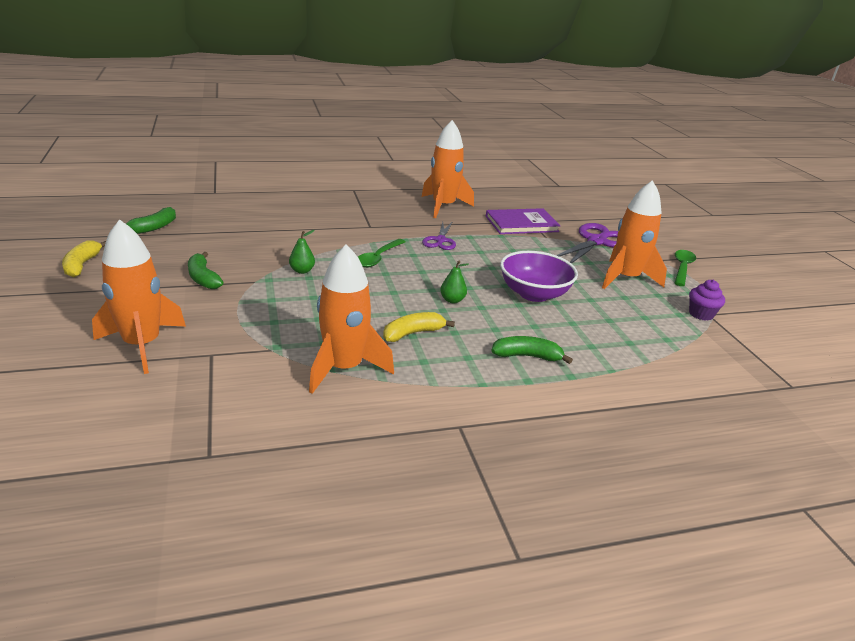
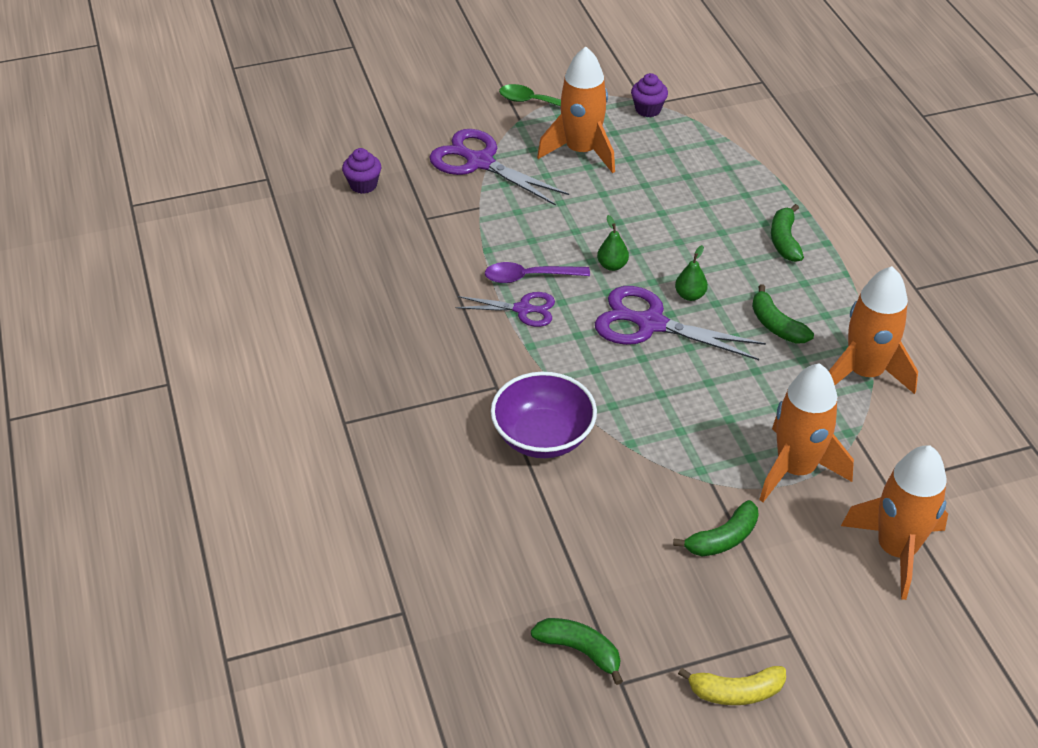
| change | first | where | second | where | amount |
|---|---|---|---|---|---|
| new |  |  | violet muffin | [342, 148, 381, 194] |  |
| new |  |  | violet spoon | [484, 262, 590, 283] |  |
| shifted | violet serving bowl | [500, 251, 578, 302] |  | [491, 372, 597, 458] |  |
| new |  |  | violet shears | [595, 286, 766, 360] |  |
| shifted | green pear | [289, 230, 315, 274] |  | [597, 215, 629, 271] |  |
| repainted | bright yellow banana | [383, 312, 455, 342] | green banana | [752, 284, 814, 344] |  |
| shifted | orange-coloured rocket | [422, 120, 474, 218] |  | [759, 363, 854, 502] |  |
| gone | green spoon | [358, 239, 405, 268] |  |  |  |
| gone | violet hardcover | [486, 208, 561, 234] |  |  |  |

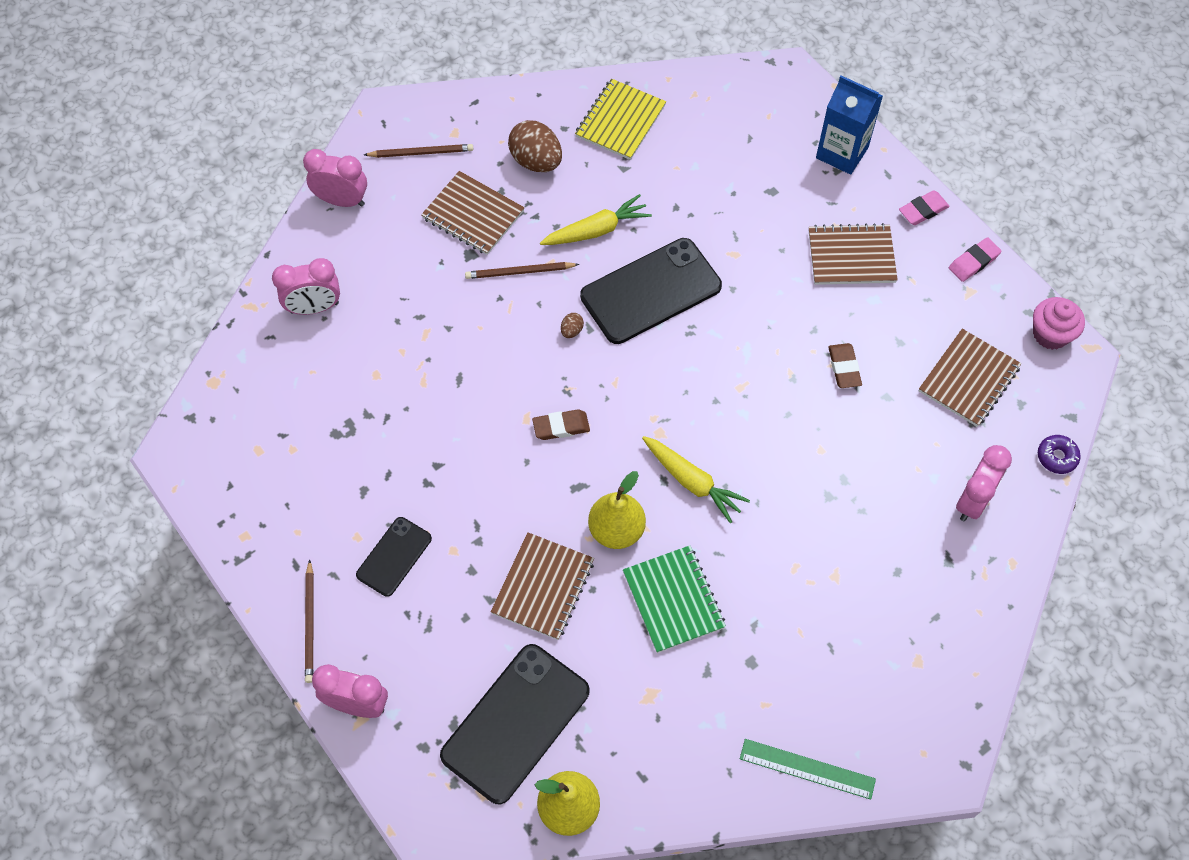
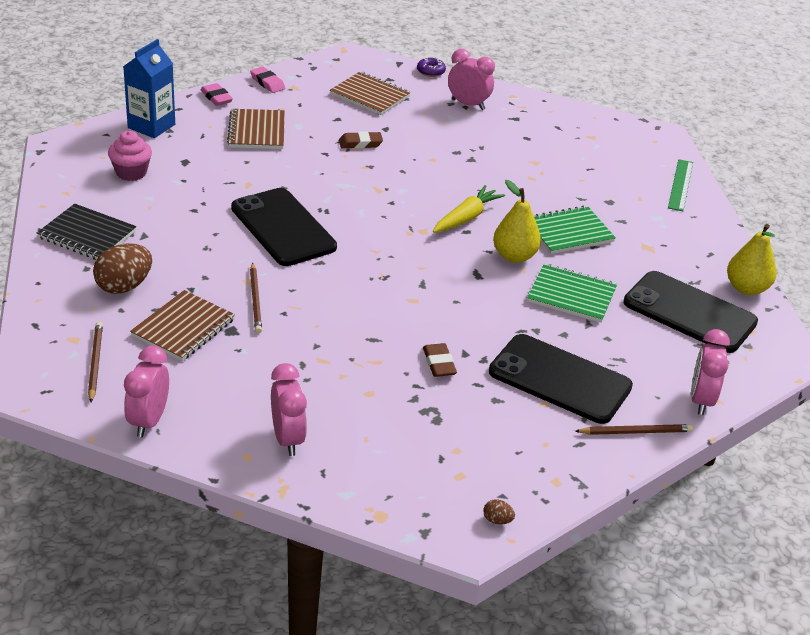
| change | first | where | second | where | amount |
|---|---|---|---|---|---|
| repainted | bright yellow exercise book | [575, 79, 666, 160] | ebony exercise book | [37, 204, 136, 260] |  |
| shifted | rose-pink muffin | [1033, 297, 1085, 350] |  | [108, 131, 152, 181] |  |
| shifted | dark brown pencil eraser | [532, 409, 590, 440] |  | [423, 343, 457, 377] |  |
| shifted | dark brown egg | [561, 313, 584, 338] |  | [483, 499, 515, 525] |  |
| scaled | ebony smartphone | [356, 517, 432, 597] |  | [489, 334, 633, 424] | x1.84 |
| repainted | dark brown exercise book | [491, 532, 594, 640] | green exercise book | [527, 264, 617, 323] |  |
| gone | bright yellow toy carrot | [540, 194, 652, 245] |  |  |  |

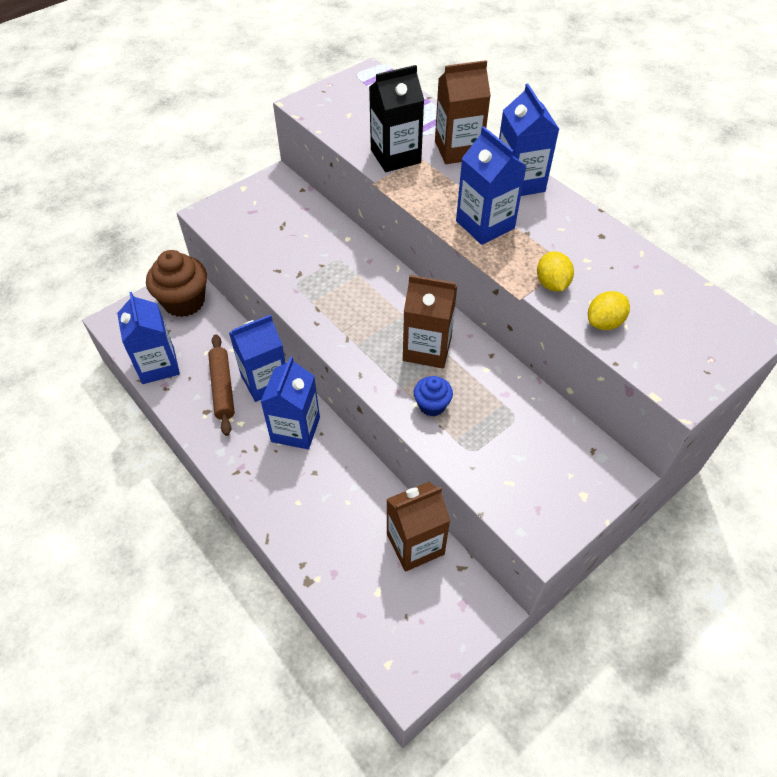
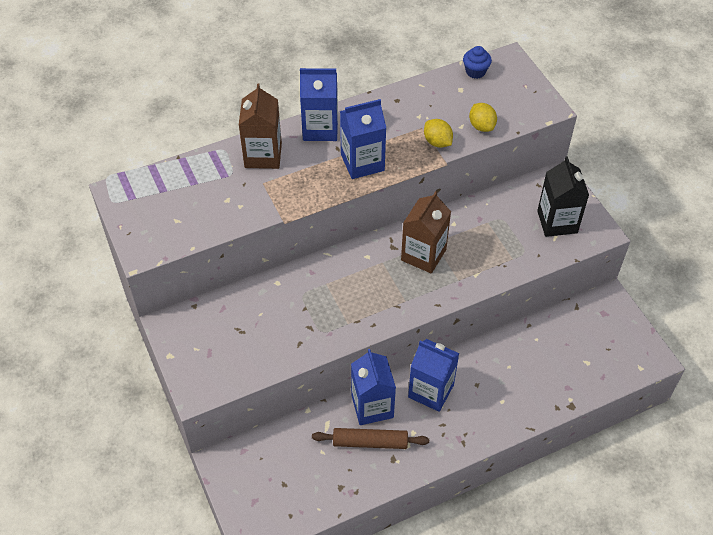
| change | first | where | second | where | amount |
|---|---|---|---|---|---|
| rotated | bright yellow toy lemon | [537, 251, 574, 291] |  | [424, 119, 453, 148] | 45 degrees clockwise |
| shifted | blue muffin | [414, 376, 453, 416] |  | [463, 46, 492, 79] |  |
| shifted | ebony milk carton | [369, 65, 424, 172] |  | [537, 156, 589, 237] |  |
| gone | blue milk carton | [117, 292, 180, 384] |  |  |  |
| gone | dark brown muffin | [146, 250, 207, 317] |  |  |  |
| gone | dark brown milk carton | [386, 482, 451, 572] |  |  |  |

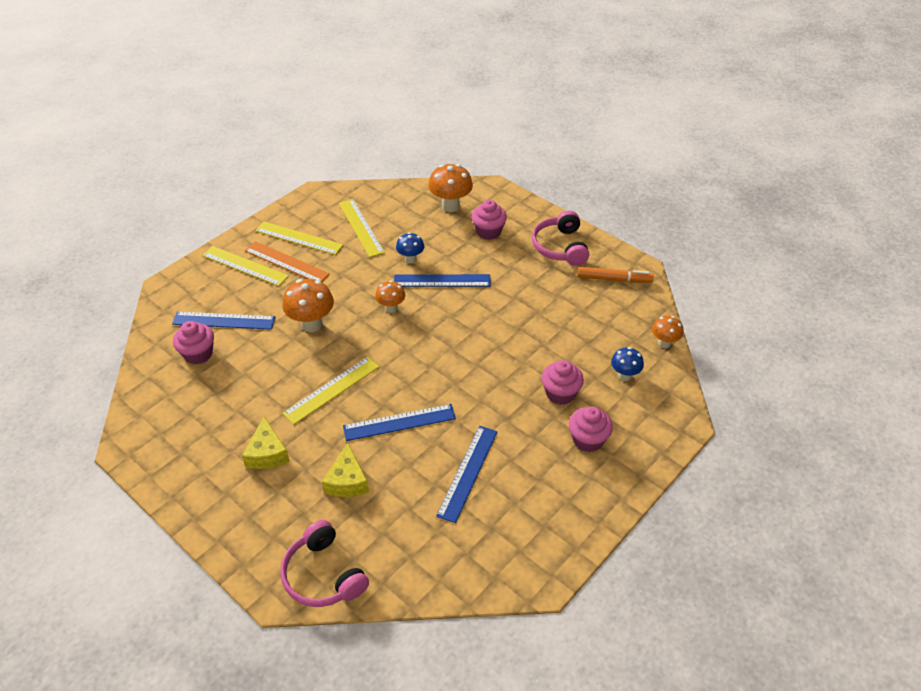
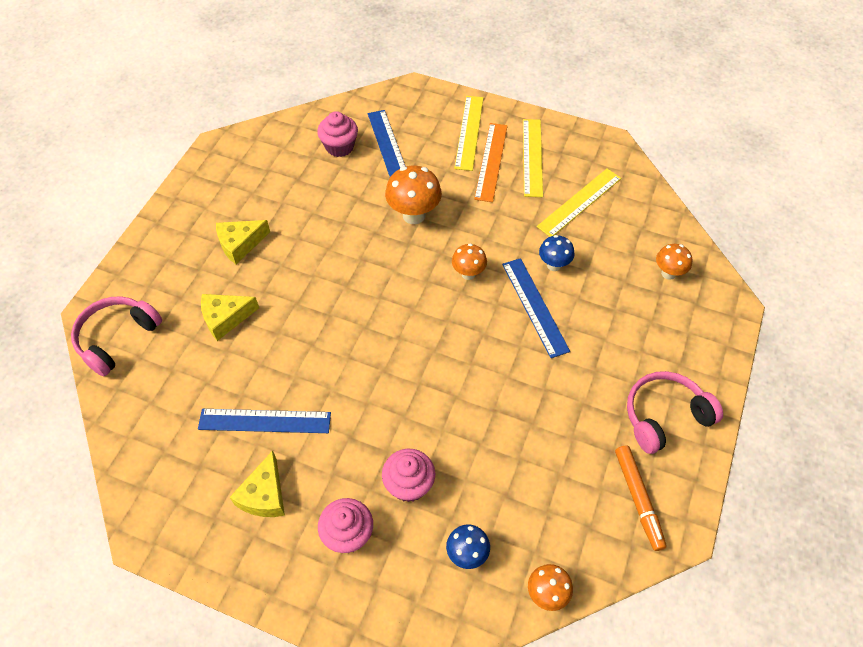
| change | first | where | second | where | amount |
|---|---|---|---|---|---|
| new |  |  | bright yellow piece of cheese | [230, 451, 285, 517] |  |
| scaled | orange-coloured mushroom | [428, 164, 473, 212] |  | [656, 244, 692, 280] | x0.61 |
| gone | bright yellow ruler | [282, 357, 379, 425] |  |  |  |
| gone | blue ruler | [343, 404, 456, 441] |  |  |  |
| gone | rose-pink muffin | [472, 200, 507, 240] |  |  |  |

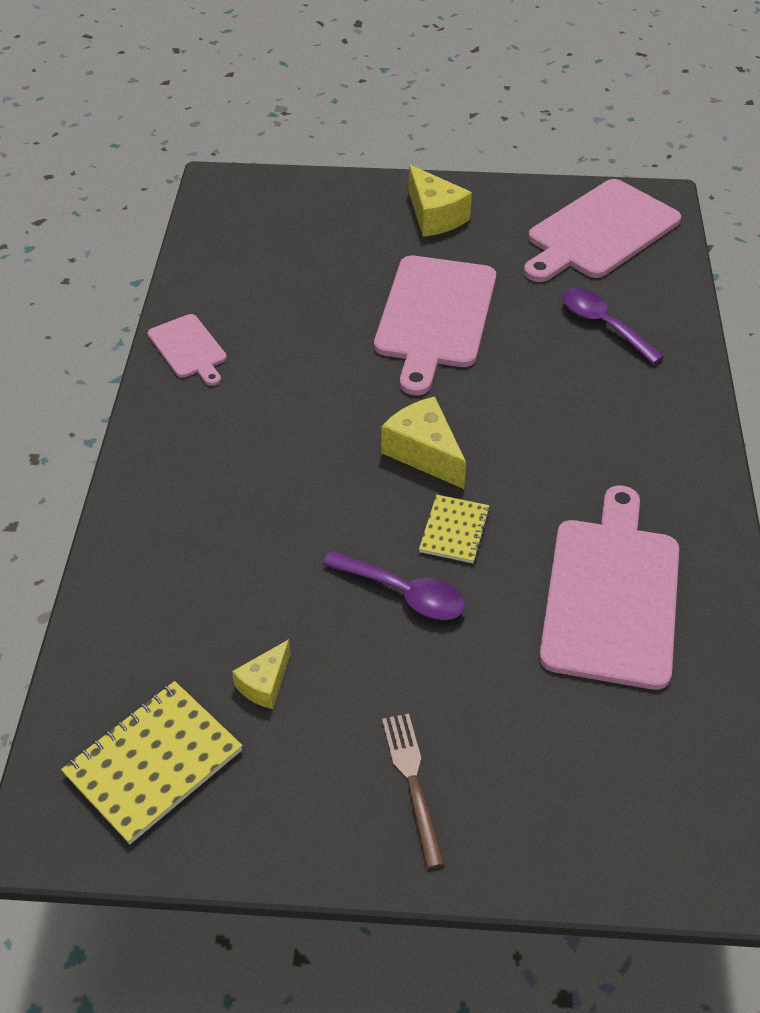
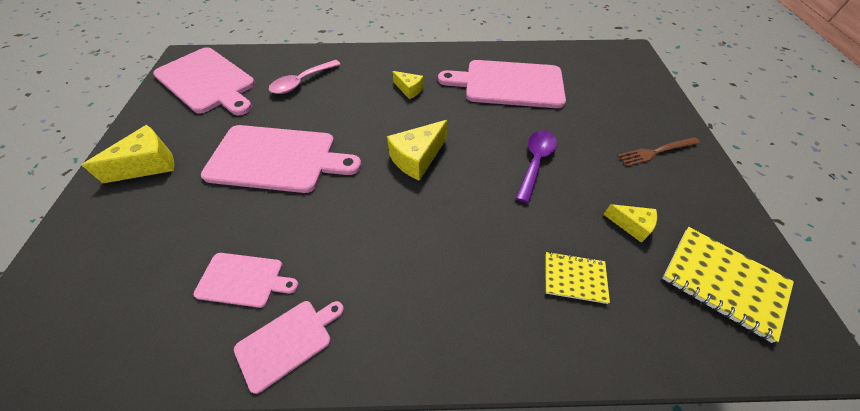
| change | first | where | second | where | amount |
|---|---|---|---|---|---|
| new |  |  | rose-pink cutting board | [194, 253, 299, 308] |  |
| repainted | violet spoon | [562, 288, 664, 364] | rose-pink spoon | [269, 60, 341, 94] |  |
| new |  |  | bright yellow piece of cheese | [392, 71, 424, 99] |  |
| shifted | bright yellow exercise book | [419, 495, 490, 563] |  | [545, 252, 610, 304] |  |

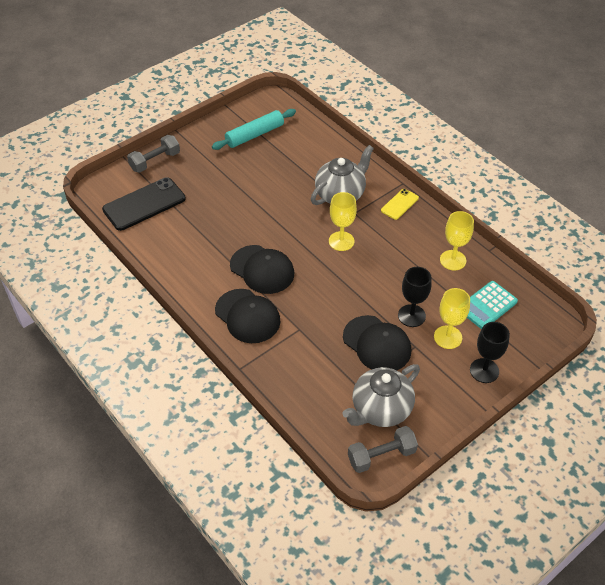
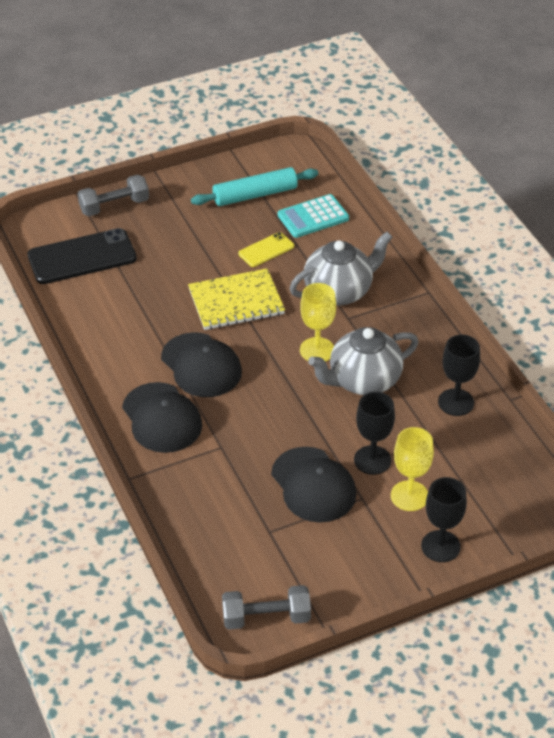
| change | first | where | second | where | amount |
|---|---|---|---|---|---|
| new |  |  | bright yellow exercise book | [188, 268, 285, 330] |  |
| shifted | bright yellow smartphone | [381, 189, 419, 220] |  | [238, 232, 294, 267] |  |
| shifted | aqua calculator | [467, 281, 518, 329] |  | [278, 194, 349, 238] |  |
| shifted | ash-grey tea pot | [342, 364, 420, 427] |  | [308, 327, 418, 395] |  |
| repainted | bright yellow chalice | [440, 211, 474, 271] | ebony chalice | [438, 335, 480, 416] |  |

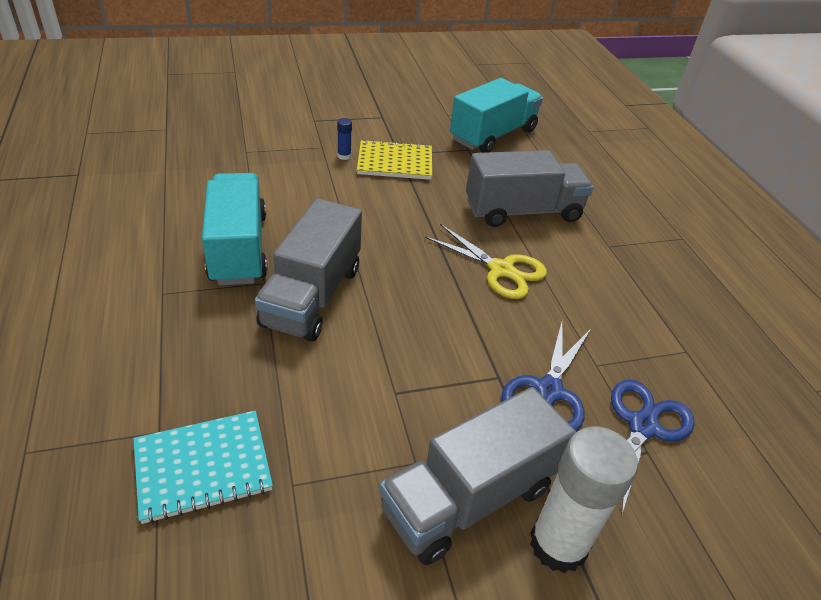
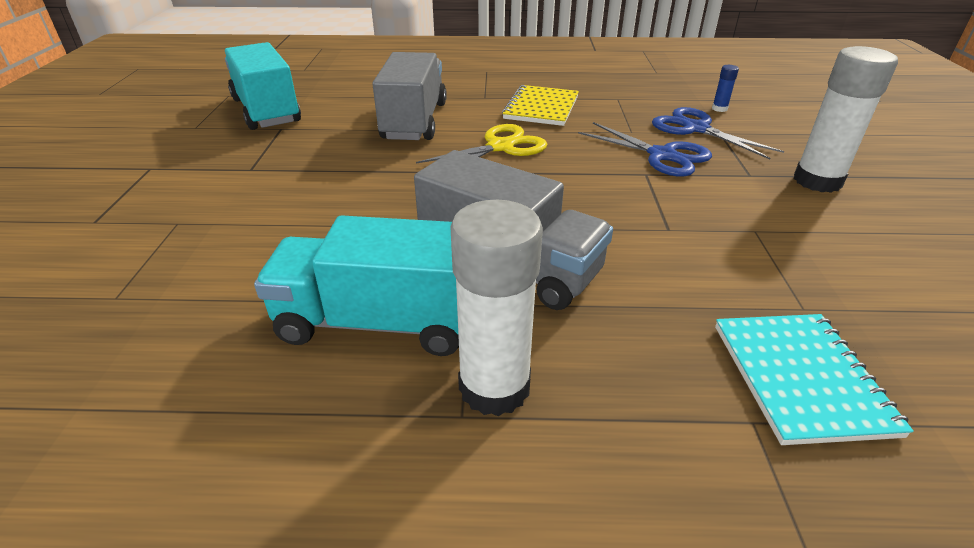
| change | first | where | second | where | amount |
|---|---|---|---|---|---|
| new |  |  | snow-white glue | [450, 200, 543, 416] |  |
| shifted | bright yellow exercise book | [357, 139, 432, 180] |  | [502, 85, 579, 126] |  |
| shifted | blue glue | [337, 118, 352, 160] |  | [712, 65, 739, 112] |  |
| gone | ash-grey lorry | [379, 387, 576, 565] |  |  |  |

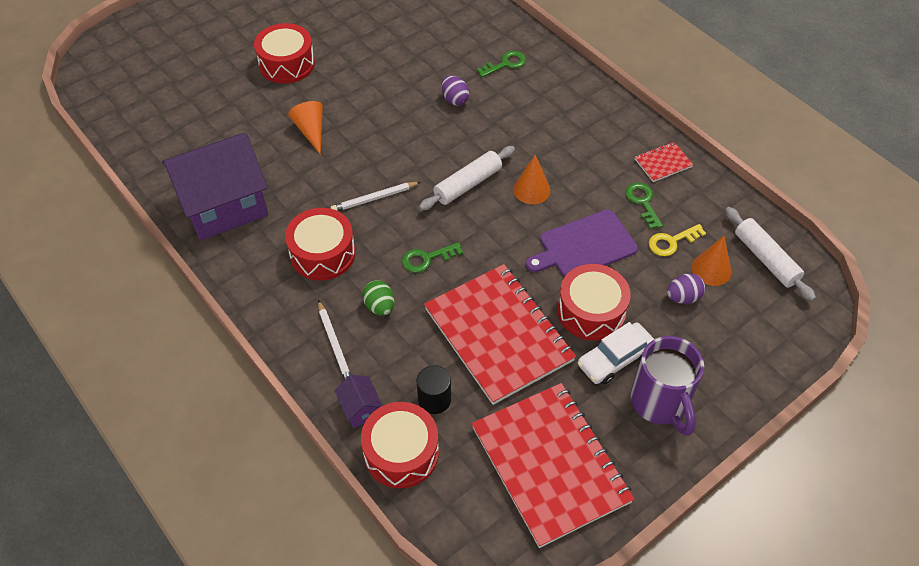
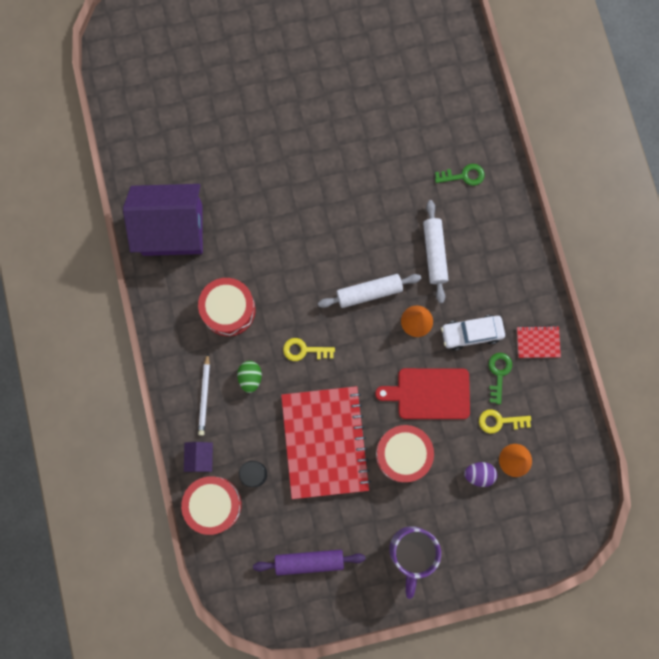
| change | first | where | second | where | amount |
|---|---|---|---|---|---|
| swapped | scarlet exercise book | [472, 383, 634, 548] | violet rolling pin | [253, 550, 365, 575] |  |
| repainted | green door key | [402, 242, 463, 273] | bright yellow door key | [283, 338, 335, 361] |  |
| repainted | violet cutting board | [526, 209, 638, 277] | scarlet cutting board | [375, 368, 470, 419] |  |
| shifted | snow-white rolling pin | [725, 207, 816, 301] |  | [423, 200, 448, 303] |  |
| shifted | snow-white toy car | [578, 322, 654, 385] |  | [441, 315, 505, 350] |  |
| gone | scarlet drum | [254, 23, 315, 84] |  |  |  |
| gone | orange-coloured cone | [288, 101, 323, 155] |  |  |  |
| gone | snow-white pencil | [331, 182, 420, 211] |  |  |  |
| gone | violet egg | [441, 75, 469, 106] |  |  |  |

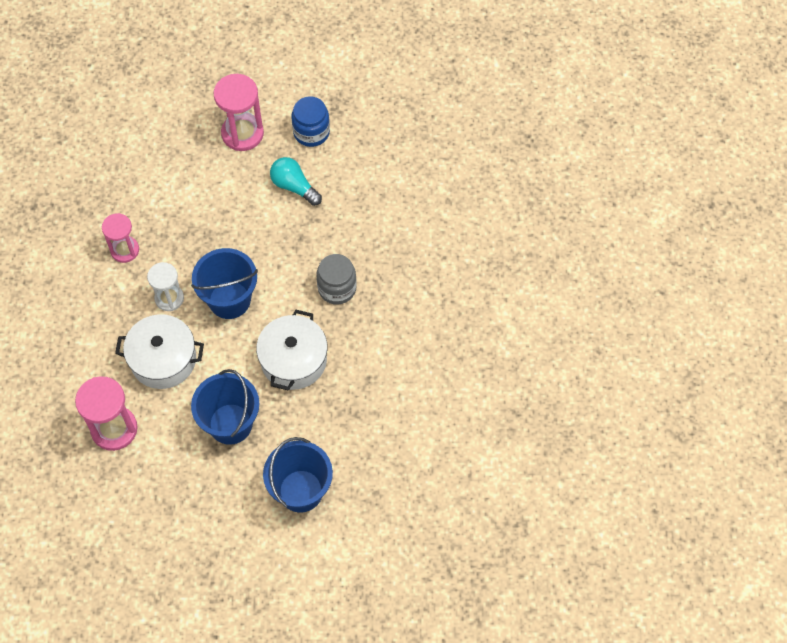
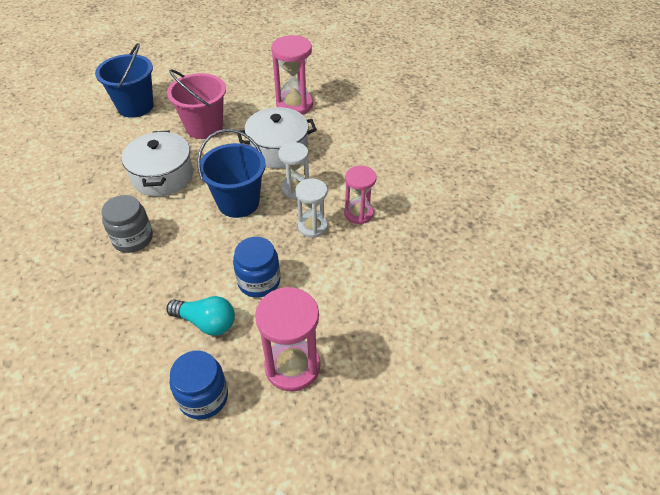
| change | first | where | second | where | amount |
|---|---|---|---|---|---|
| repainted | blue pail | [191, 369, 259, 445] | rose-pink pail | [167, 69, 226, 139] |  |
| new |  |  | blue jar | [233, 237, 280, 298] |  |
| new |  |  | snow-white hourglass | [296, 178, 328, 238] |  |

